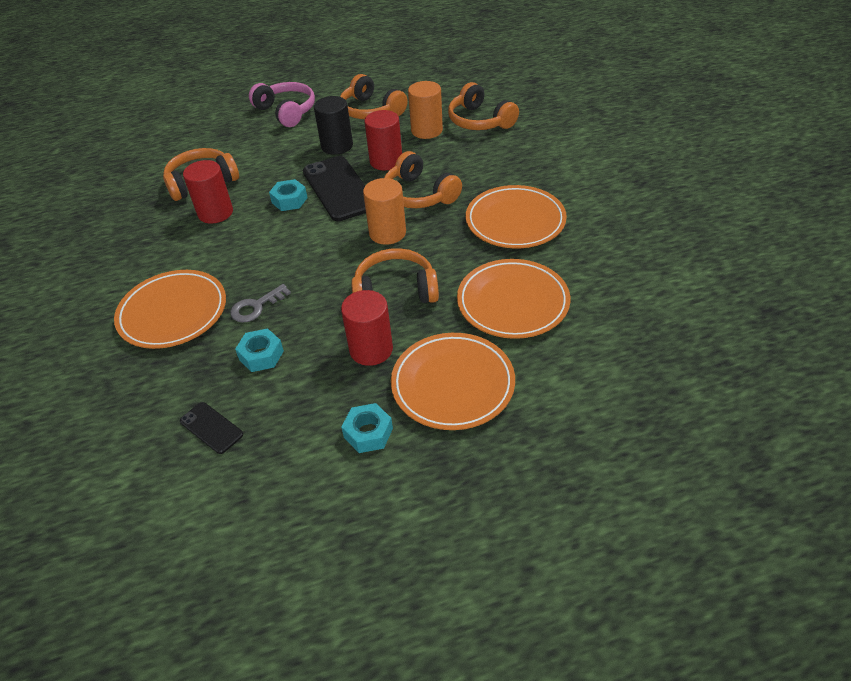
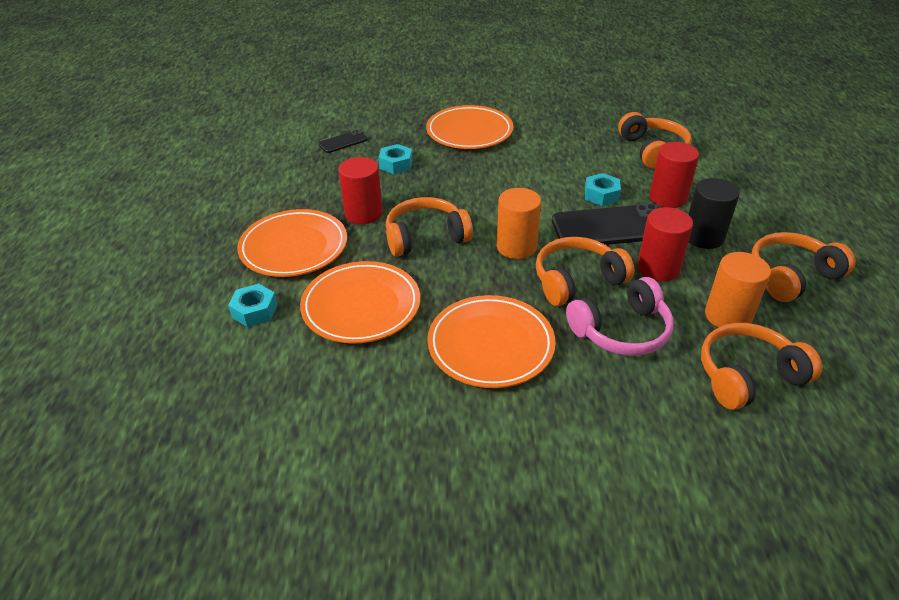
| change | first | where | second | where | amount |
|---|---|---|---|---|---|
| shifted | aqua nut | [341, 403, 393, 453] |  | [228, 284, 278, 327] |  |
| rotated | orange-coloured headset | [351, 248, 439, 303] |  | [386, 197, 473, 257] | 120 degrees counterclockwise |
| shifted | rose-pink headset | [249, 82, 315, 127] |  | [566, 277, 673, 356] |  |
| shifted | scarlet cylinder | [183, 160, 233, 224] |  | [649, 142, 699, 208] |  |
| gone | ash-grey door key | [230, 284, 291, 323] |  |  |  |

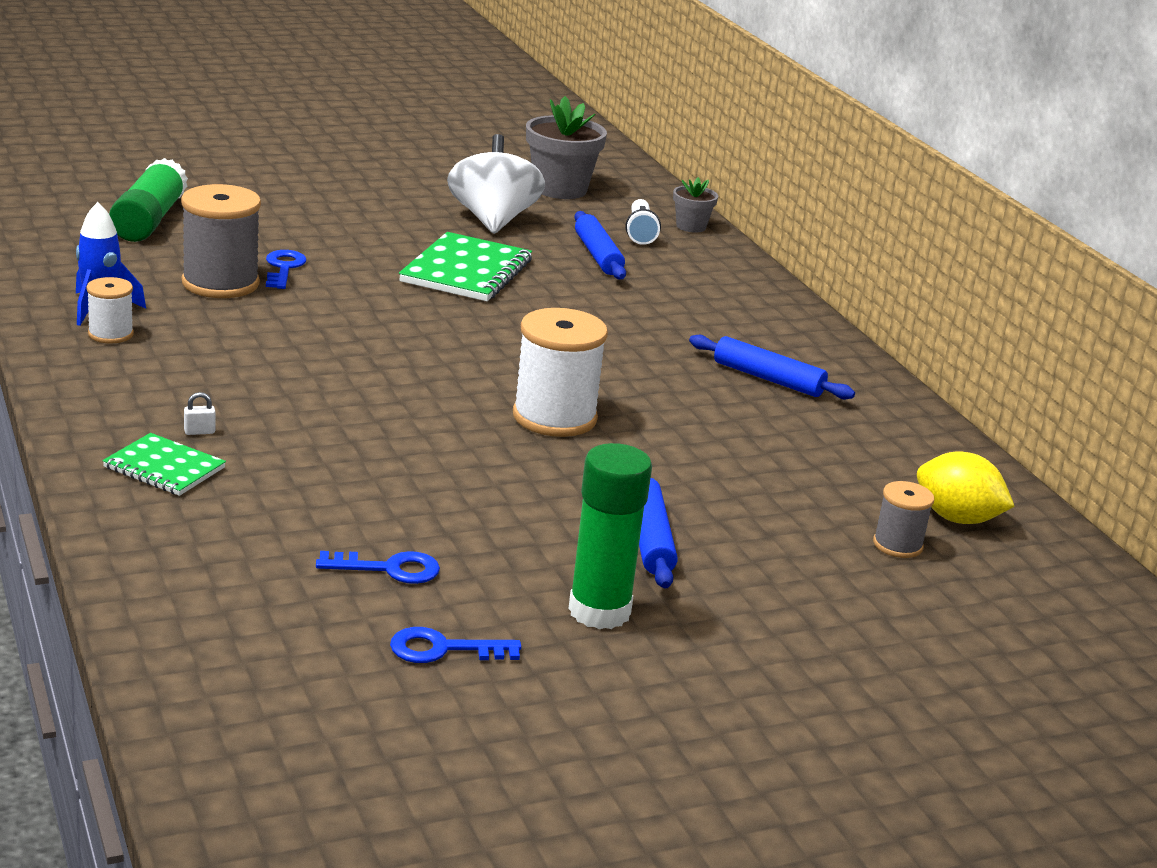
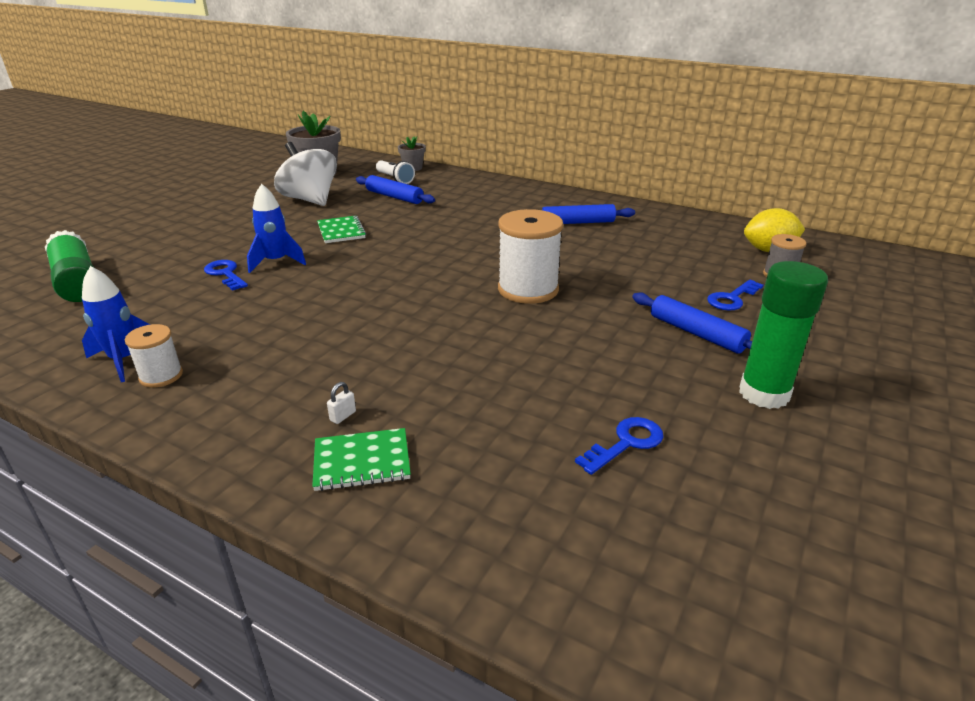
| change | first | where | second | where | amount |
|---|---|---|---|---|---|
| new |  |  | blue rocket | [247, 184, 306, 273] |  |
| scaled | green exercise book | [399, 232, 532, 301] |  | [317, 216, 366, 243] | x0.60 |
| shifted | blue door key | [390, 627, 521, 663] |  | [707, 279, 763, 311] |  |
| gone | ash-grey spool | [181, 184, 261, 298] |  |  |  |

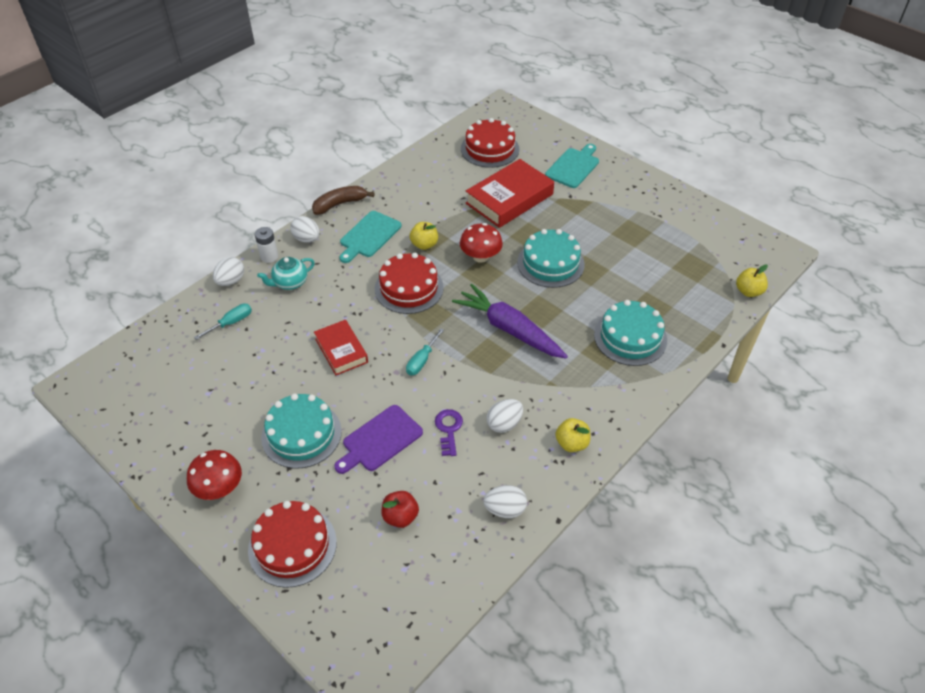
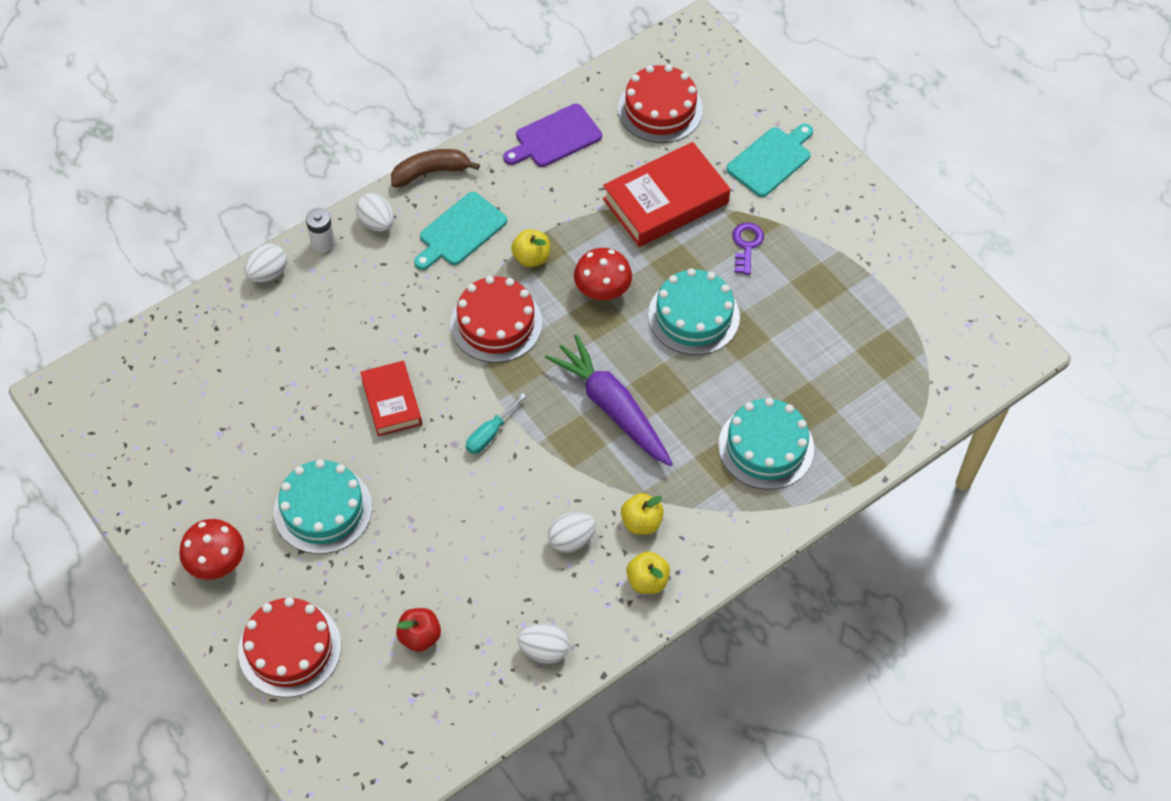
| change | first | where | second | where | amount |
|---|---|---|---|---|---|
| shifted | violet cutting board | [334, 405, 423, 474] |  | [503, 104, 602, 167] |  |
| shifted | bright yellow apple | [736, 264, 768, 297] |  | [621, 493, 664, 535] |  |
| shifted | violet door key | [435, 409, 463, 456] |  | [732, 222, 764, 275] |  |
| gone | aqua hand screwdriver | [194, 304, 252, 340] |  |  |  |
| gone | aqua tea pot | [257, 257, 315, 290] |  |  |  |

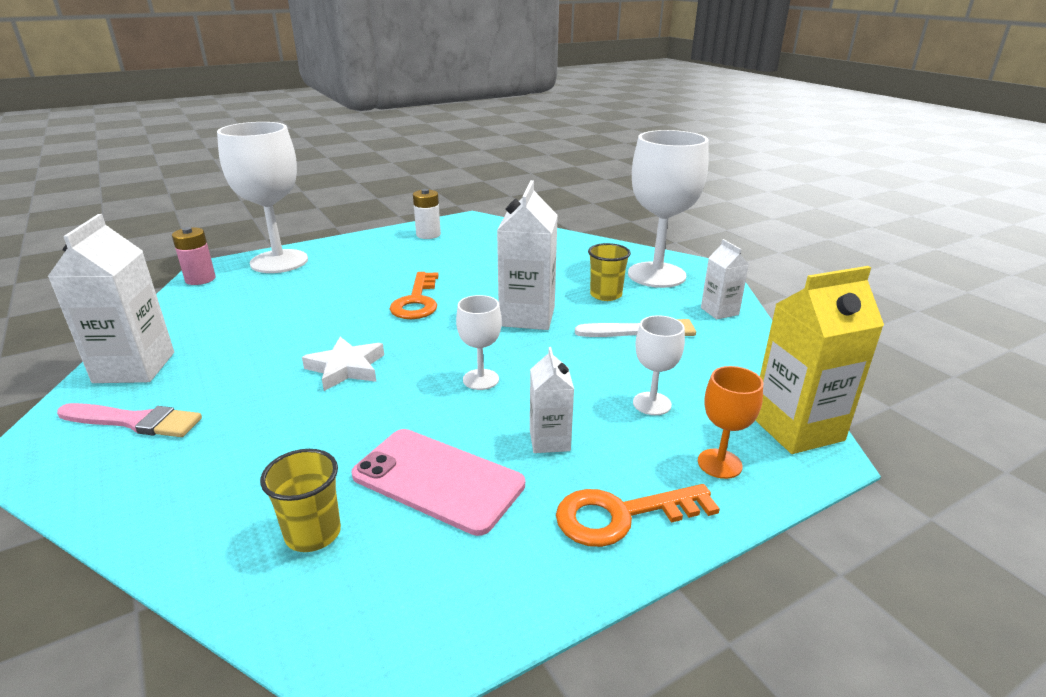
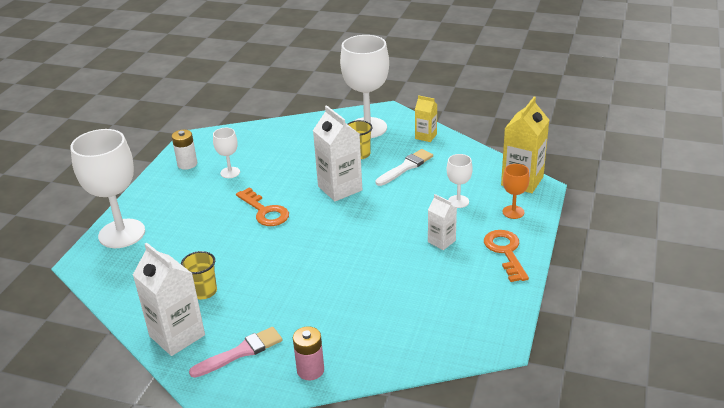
| change | first | where | second | where | amount |
|---|---|---|---|---|---|
| shifted | bright yellow cup | [260, 449, 341, 552] |  | [181, 251, 217, 299] |  |
| shifted | snow-white chalice | [456, 295, 502, 390] |  | [213, 128, 240, 178] |  |
| shifted | rose-pink battery | [172, 227, 216, 285] |  | [293, 326, 324, 380] |  |
| repainted | snow-white milk carton | [701, 239, 749, 319] | bright yellow milk carton | [415, 95, 437, 142] |  |
| rotated | orange-coloured door key | [556, 484, 720, 547] |  | [484, 230, 529, 282] | 135 degrees clockwise |
| gone | snow-white star | [302, 337, 384, 391] |  |  |  |
| gone | rose-pink smartphone | [351, 429, 525, 536] |  |  |  |

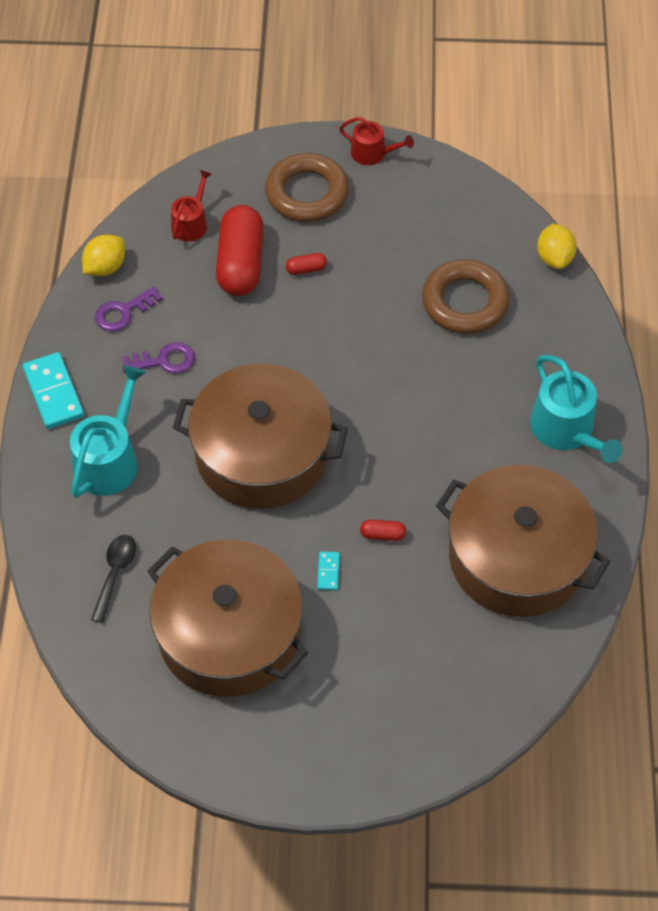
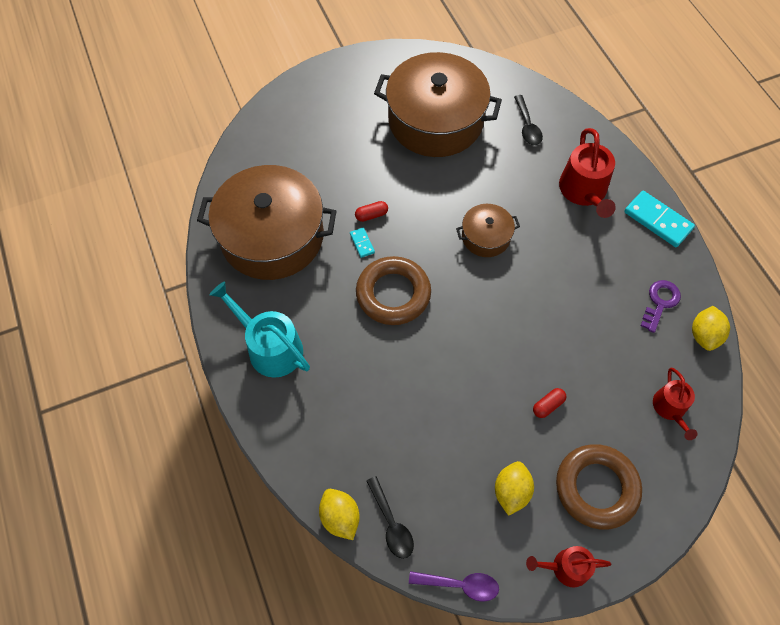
| change | first | where | second | where | amount |
|---|---|---|---|---|---|
| shifted | aqua domino | [317, 551, 340, 591] |  | [350, 228, 375, 258] |  |
| shifted | dark brown ring | [422, 259, 510, 334] |  | [356, 256, 431, 325] |  |
| new |  |  | ebony spoon | [366, 476, 414, 559] |  |
| new |  |  | violet spoon | [409, 571, 499, 601] |  |
| scaled | dark brown stockpot | [173, 363, 348, 509] |  | [456, 204, 520, 257] | x0.47 |
| new |  |  | bright yellow toy lemon | [495, 461, 534, 516] |  |
| repainted | aqua watering can | [70, 365, 146, 498] | scarlet watering can | [559, 128, 616, 218] |  |
| gone | violet door key | [122, 342, 195, 374] |  |  |  |
| gone | scarlet pill shape | [216, 205, 264, 296] |  |  |  |

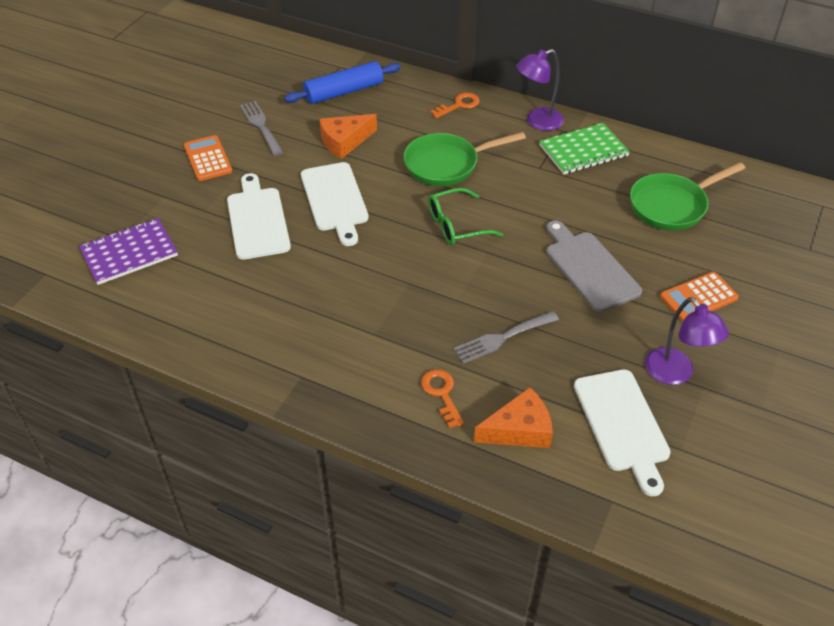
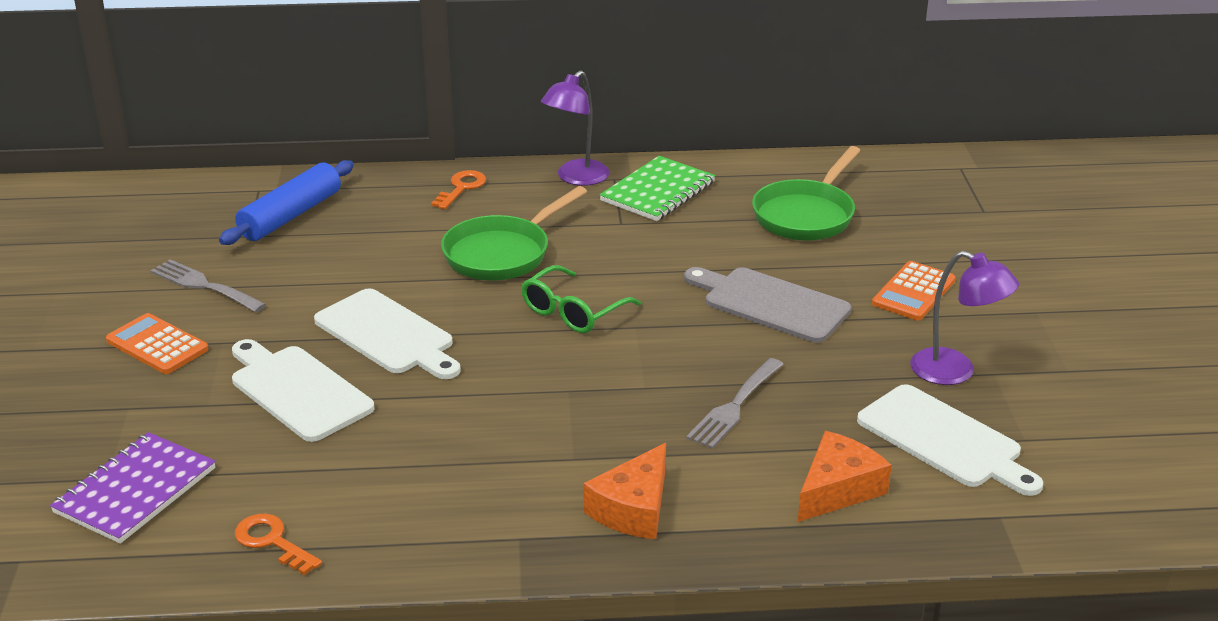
| change | first | where | second | where | amount |
|---|---|---|---|---|---|
| shifted | orange-coloured door key | [421, 369, 464, 428] |  | [235, 514, 322, 575] |  |
| shifted | orange-coloured piece of cheese | [320, 114, 377, 159] |  | [583, 443, 666, 539] |  |

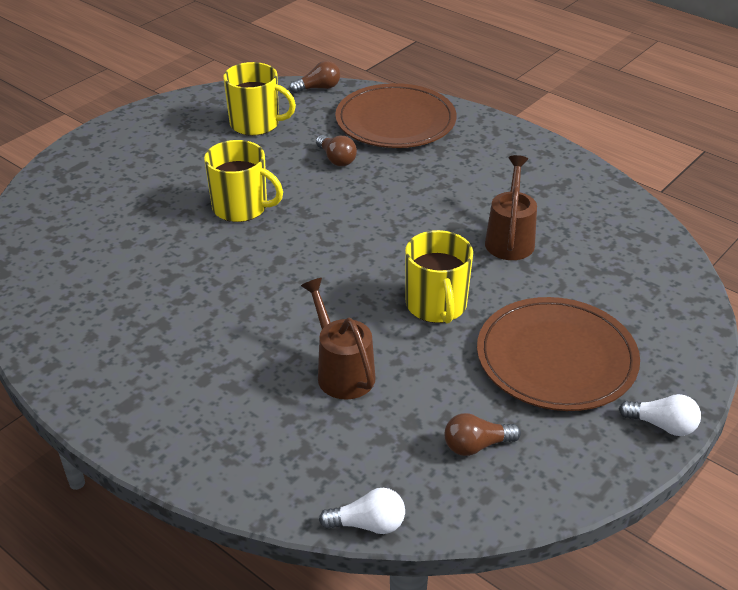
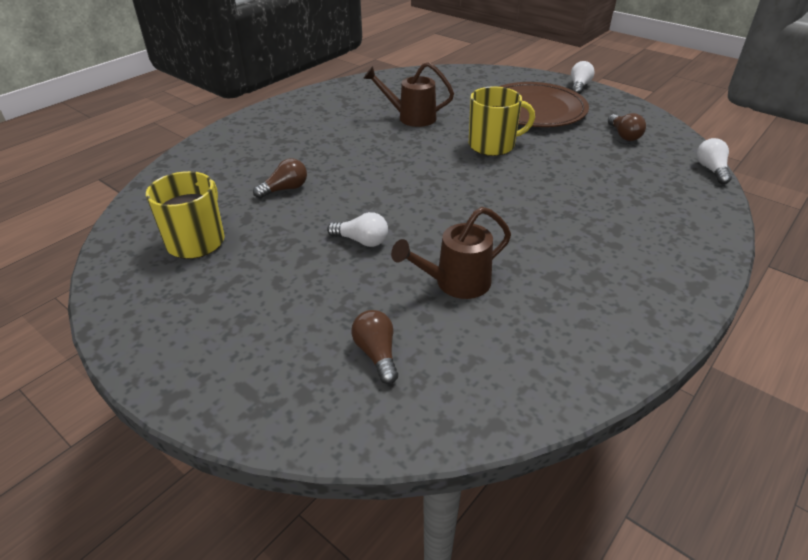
| change | first | where | second | where | amount |
|---|---|---|---|---|---|
| swapped | bright yellow mug | [204, 140, 283, 222] | snow-white lightbulb | [327, 212, 388, 247] |  |
| shifted | dark brown lightbulb | [290, 61, 340, 93] |  | [351, 310, 398, 384] |  |
| shifted | dark brown watering can | [301, 278, 376, 400] |  | [391, 207, 511, 299] |  |
| gone | dark brown dinner plate | [335, 83, 457, 148] |  |  |  |

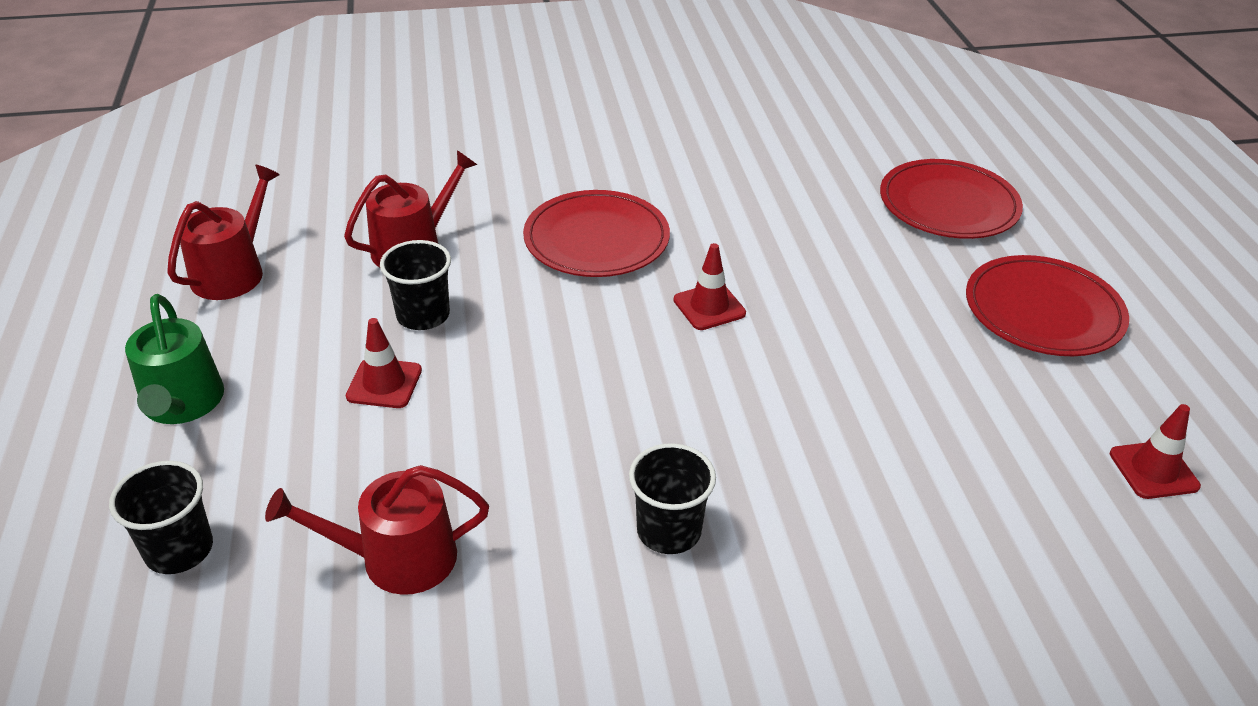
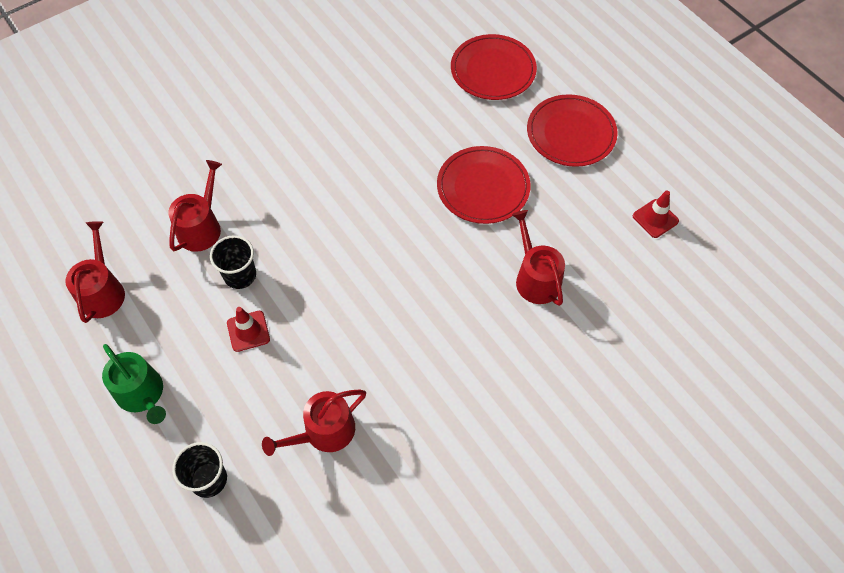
| change | first | where | second | where | amount |
|---|---|---|---|---|---|
| shifted | scarlet dinner plate | [523, 190, 670, 277] |  | [437, 146, 531, 224] |  |
| new |  |  | scarlet watering can | [512, 210, 565, 306] |  |
| gone | ebony cup | [629, 443, 716, 554] |  |  |  |
| gone | scarlet safety cone | [673, 243, 746, 330] |  |  |  |

